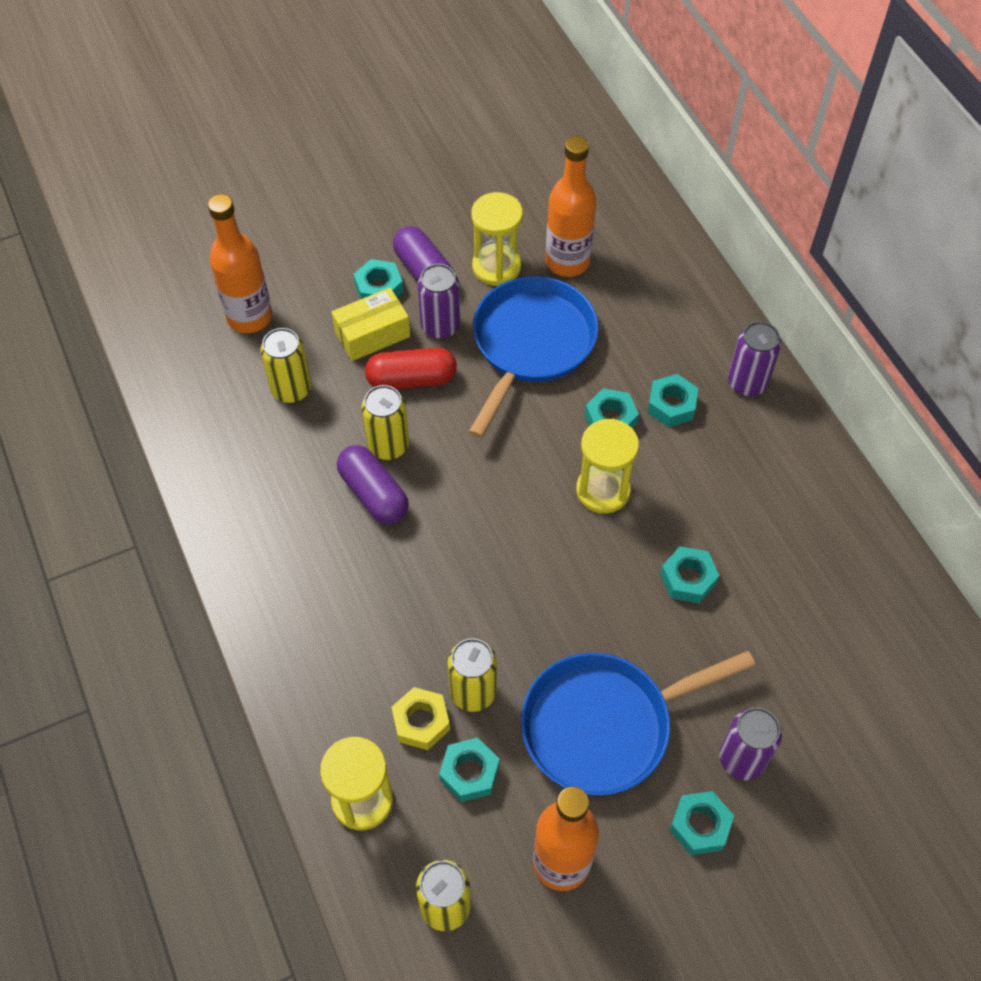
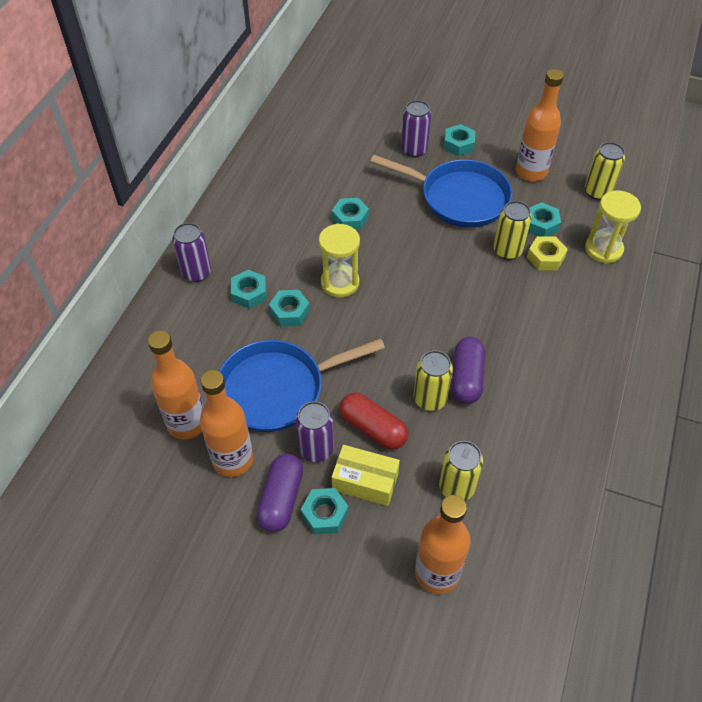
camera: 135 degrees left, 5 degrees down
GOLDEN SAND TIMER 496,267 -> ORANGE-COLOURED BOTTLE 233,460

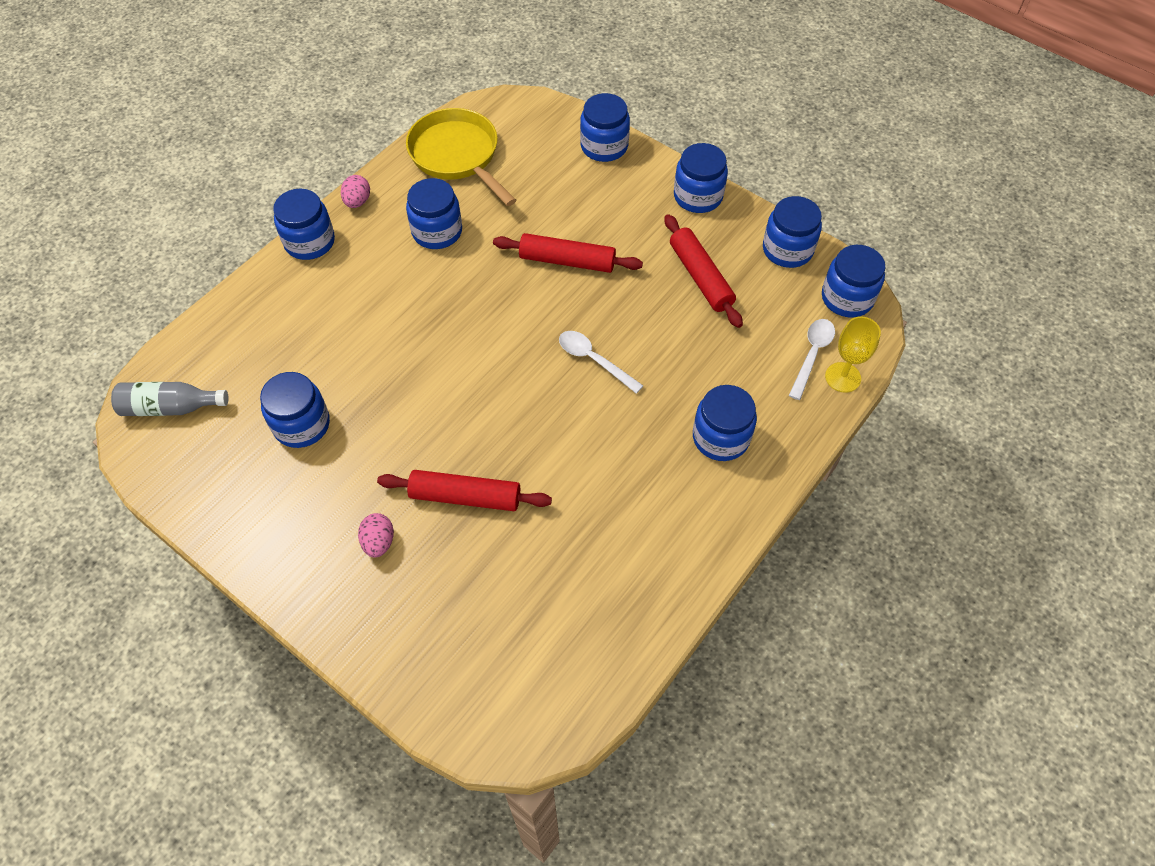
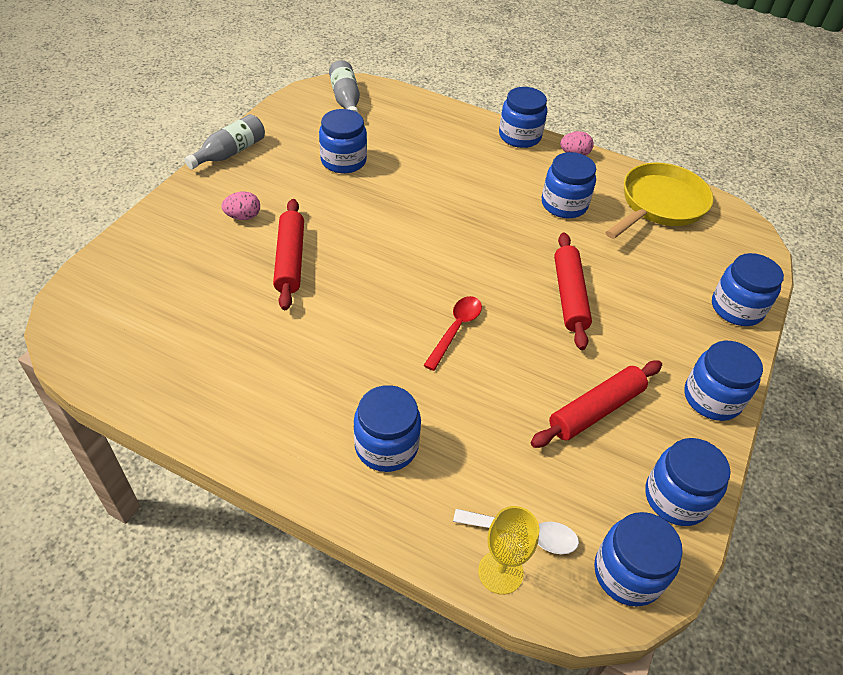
camera: 75 degrees right, 10 degrees down
none -> GREY BOTTLE 230,153
WHITE TEASPOON 594,360 -> SCARLET TEASPOON 455,329

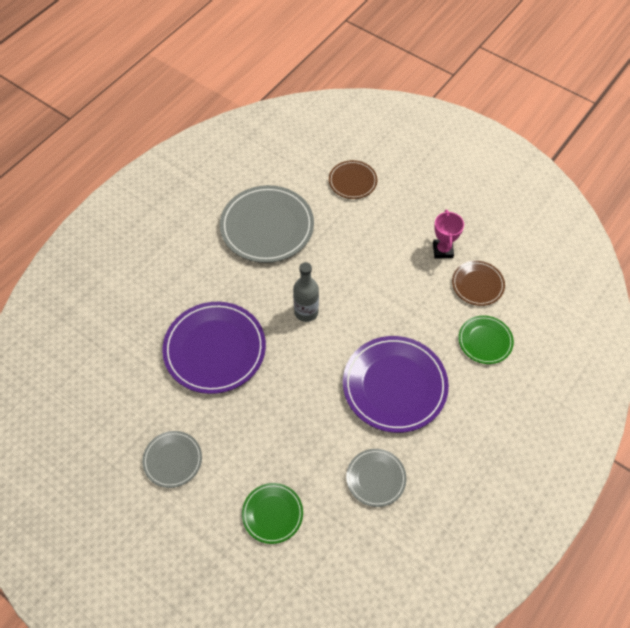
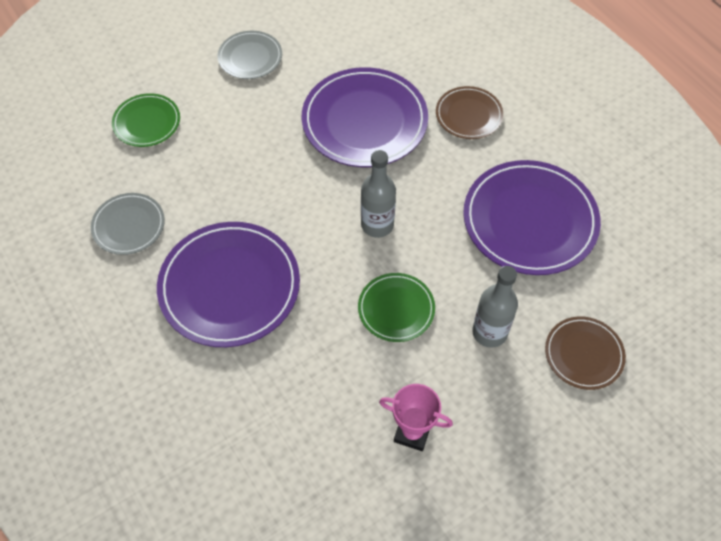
camera: 110 degrees right, 0 degrees up
none -> GREY BOTTLE 489,332
BROWN FLAT DISH 477,284 -> BROWN FLAT DISH 468,115, shifted
LEAF-GREEN FLAT DISH 485,341 -> LEAF-GREEN FLAT DISH 396,309, shifted
GREY FLAT DISH 267,226 -> ROYAL PURPLE FLAT DISH 530,220

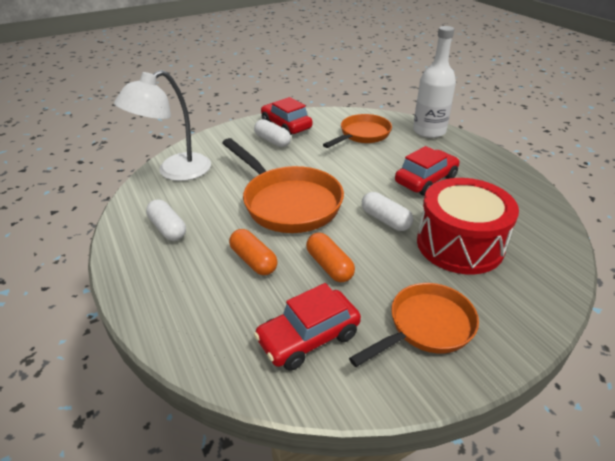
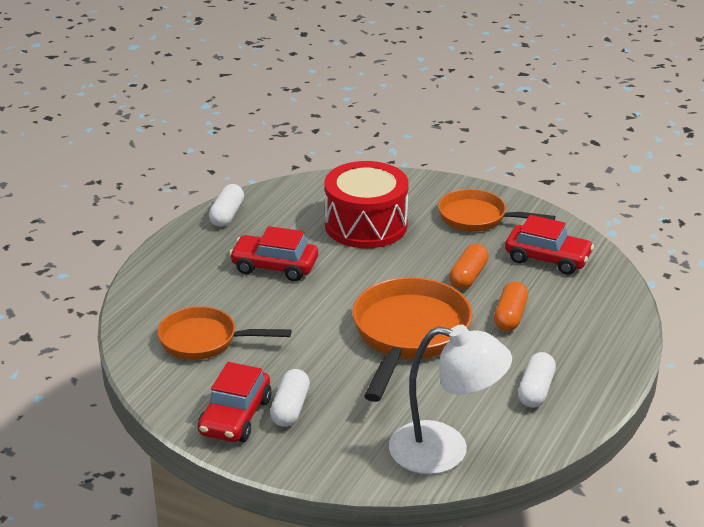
camera: 125 degrees left, 5 degrees down
WHITE BOTTLE 429,131 -> none
WHITE CAPSULE 385,220 -> WHITE CAPSULE 227,215, shifted

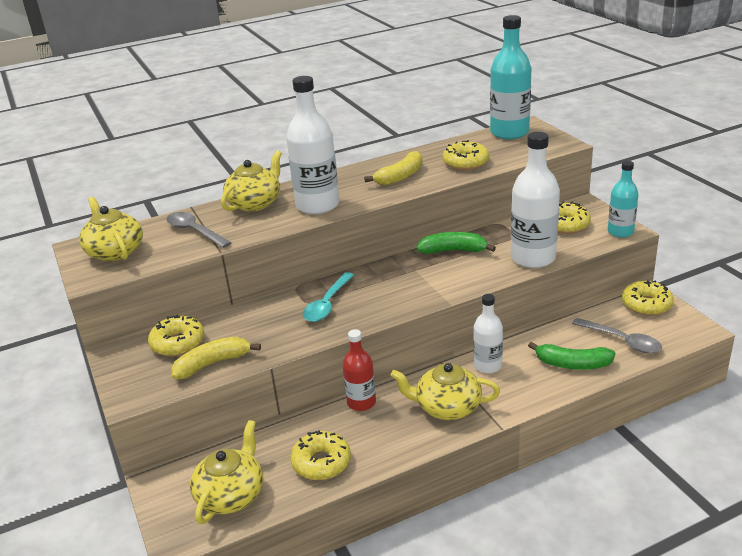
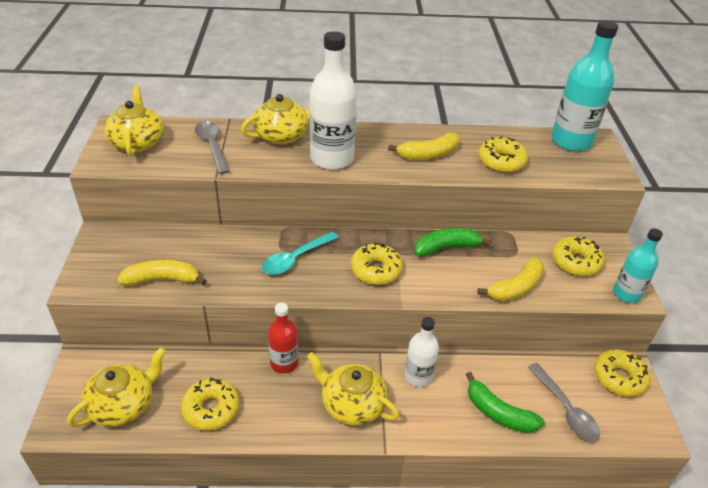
camera: 20 degrees right, 10 degrees up
GOLDEN GLAZED DONUT 178,343 -> GOLDEN GLAZED DONUT 376,270, shifted
WHITE BOTTLE 533,258 -> GOLDEN BANANA FRUIT 515,288
LEAF-GREEN BANANA FRUIT 454,251 -> LEAF-GREEN BANANA FRUIT 446,247, 45 degrees counterclockwise

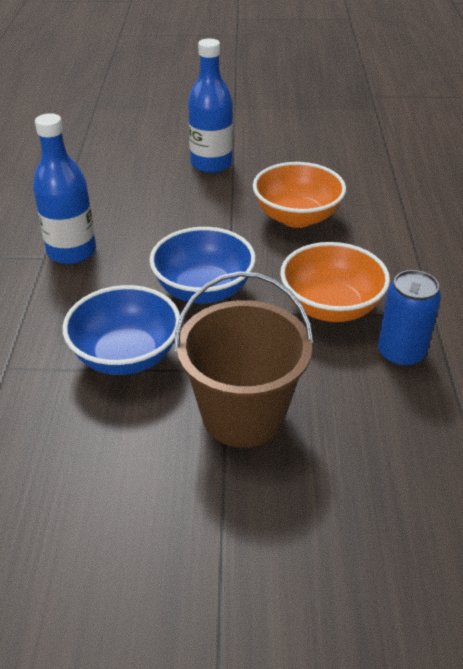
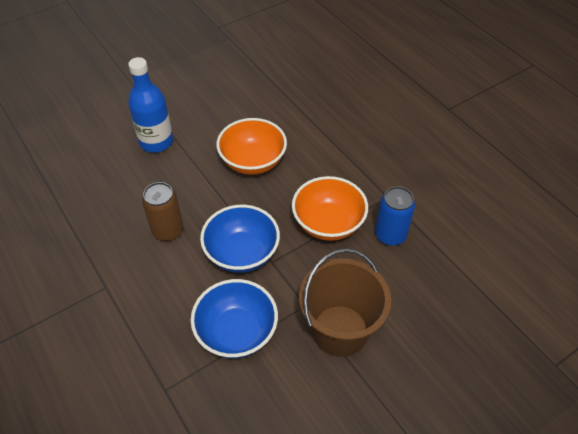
camera: 35 degrees left, 10 degrees up
COBALT BOTTLE 72,251 -> none
none -> BROWN CAN 168,230

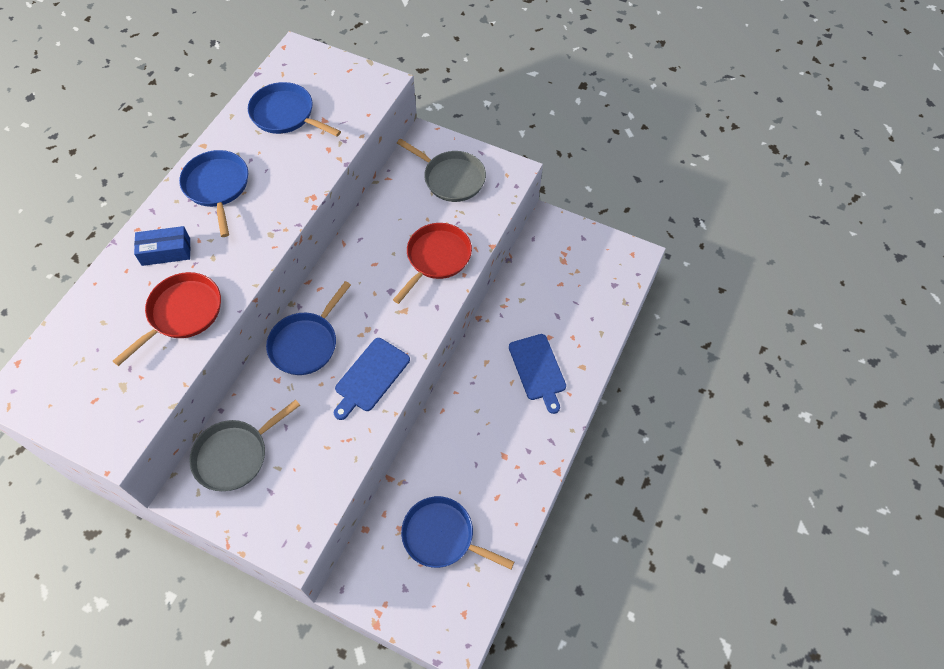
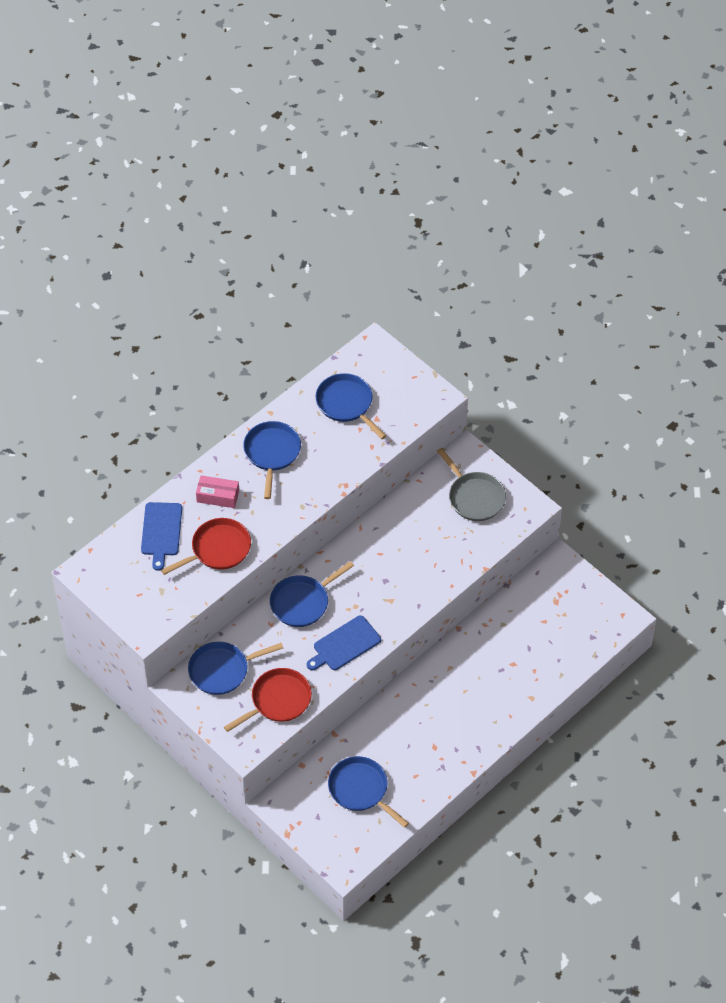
camera: 20 degrees right, 5 degrees down
SCARLET PAN 436,258 -> SCARLET PAN 278,701, shifted
COBALT BREAD BOARD 538,369 -> COBALT BREAD BOARD 161,532, shifted
COBALT PARCEL 166,251 -> PINK PARCEL 218,496
GREY PAN 235,455 -> COBALT PAN 222,670

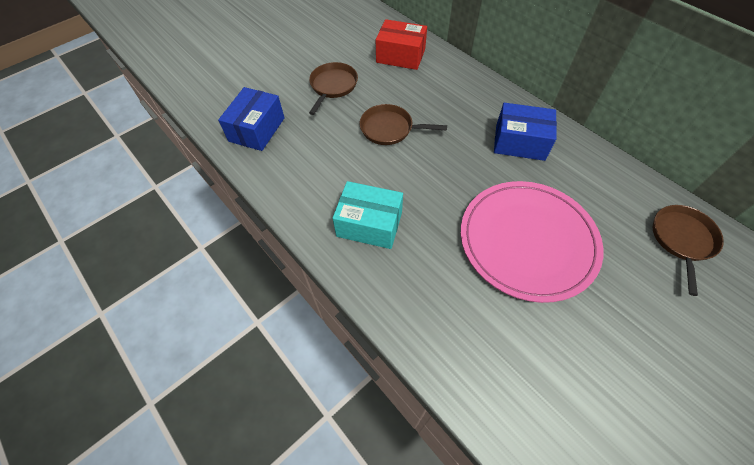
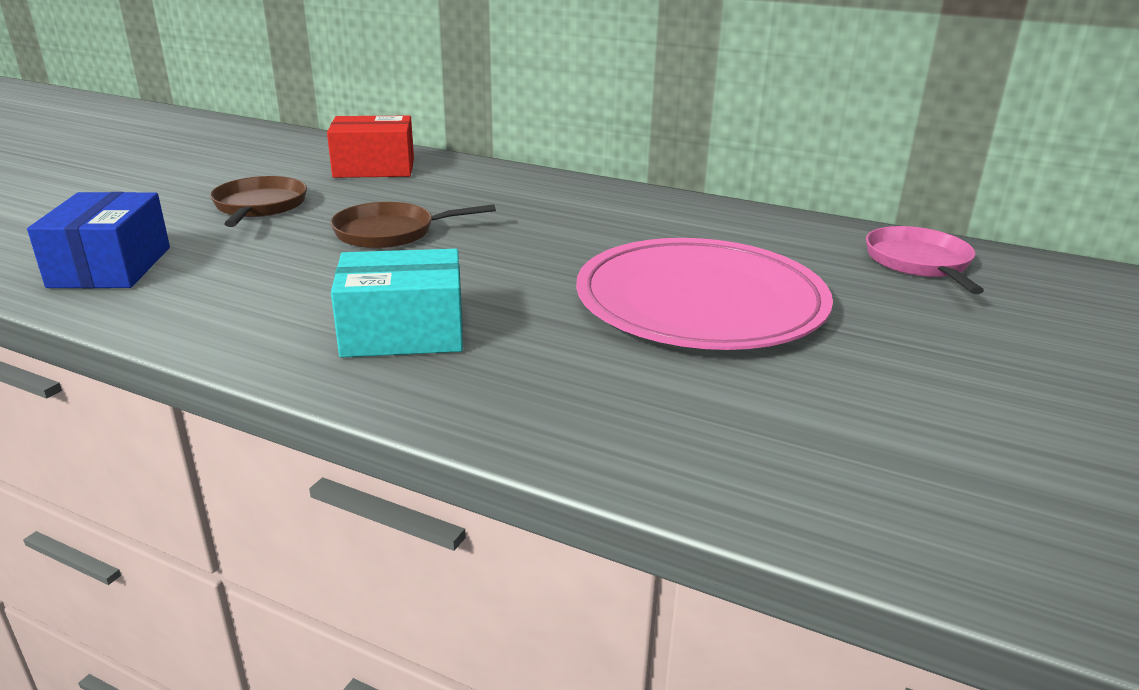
camera: 25 degrees left, 30 degrees down
COBALT PARCEL 520,142 -> none
BROWN PAN 682,240 -> PINK PAN 919,263

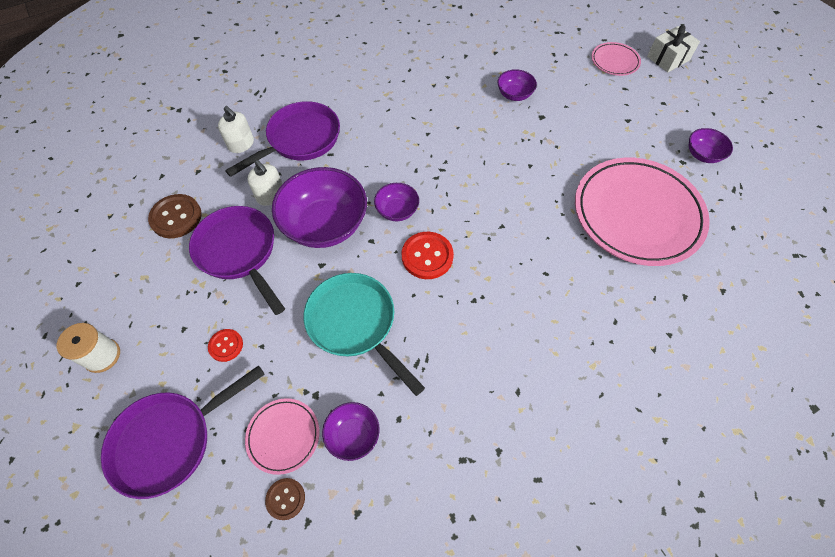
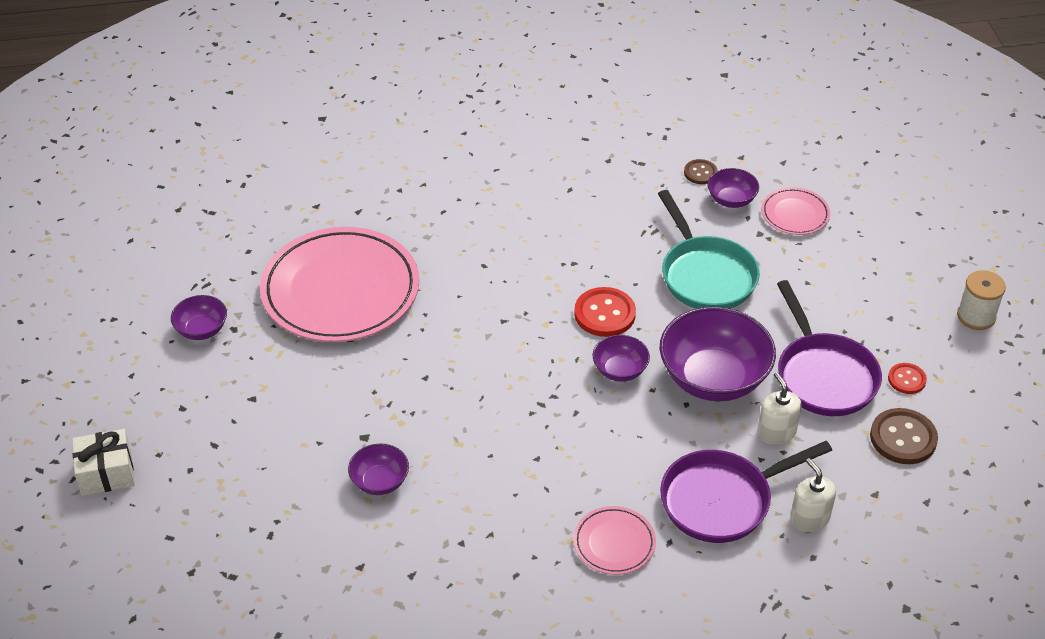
camera: 160 degrees left, 15 degrees down
ROYAL PURPLE PAN 170,440 -> none
SCARLET SEWING BUTTON 226,345 -> SCARLET SEWING BUTTON 906,379, shifted
BROWN SEWING BUTTON 285,499 -> BROWN SEWING BUTTON 700,173, shifted
PINK FLAT DISH 614,61 -> PINK FLAT DISH 614,543, shifted

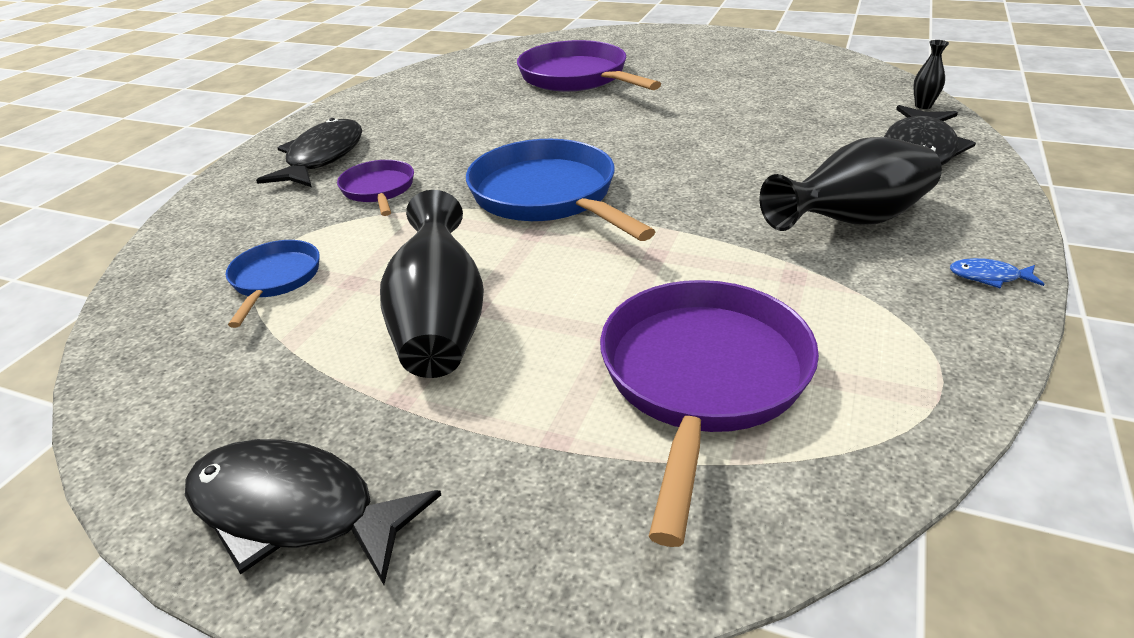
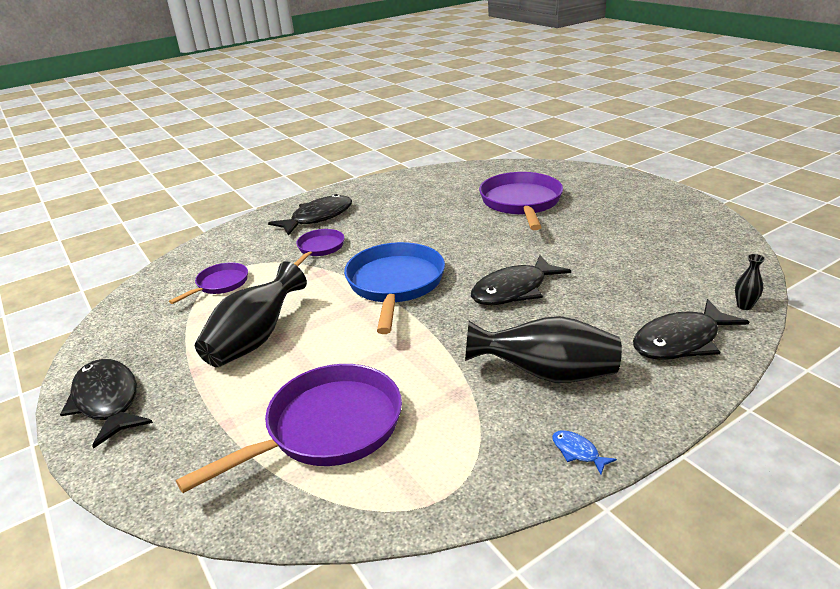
camera: 35 degrees right, 5 degrees down
none -> BLACK TOY FISH 514,290
COBALT PAN 274,280 -> ROYAL PURPLE PAN 220,284

